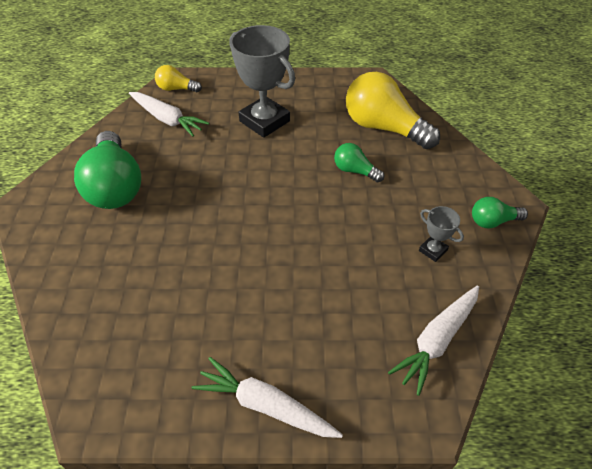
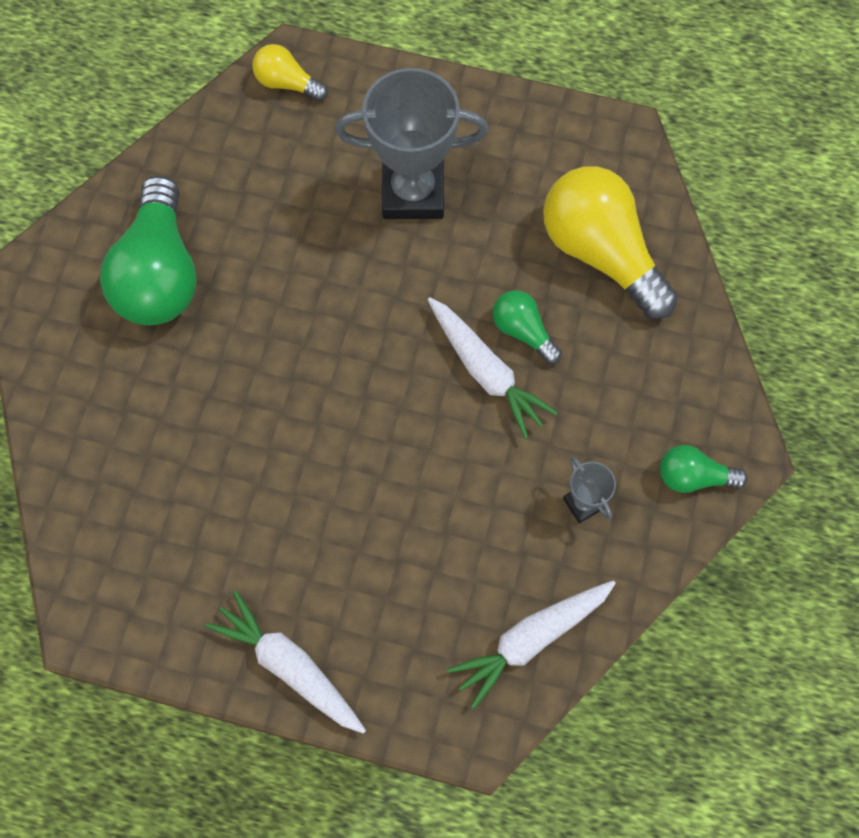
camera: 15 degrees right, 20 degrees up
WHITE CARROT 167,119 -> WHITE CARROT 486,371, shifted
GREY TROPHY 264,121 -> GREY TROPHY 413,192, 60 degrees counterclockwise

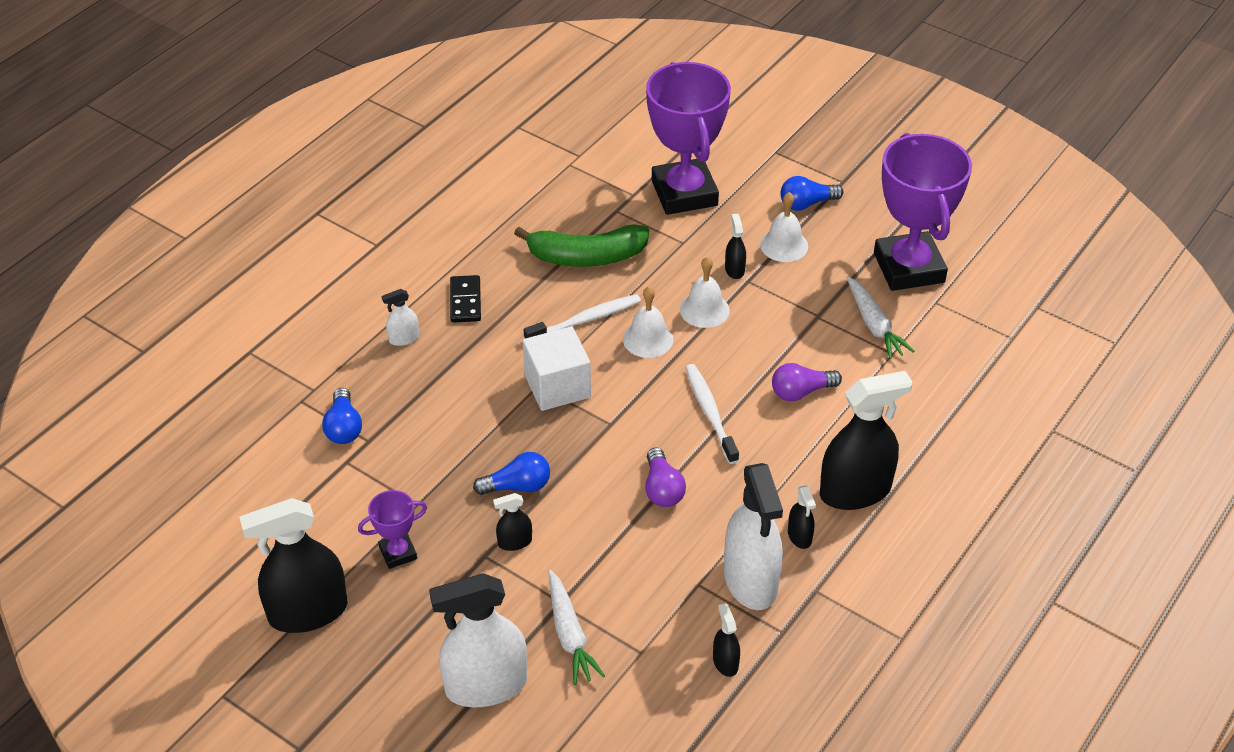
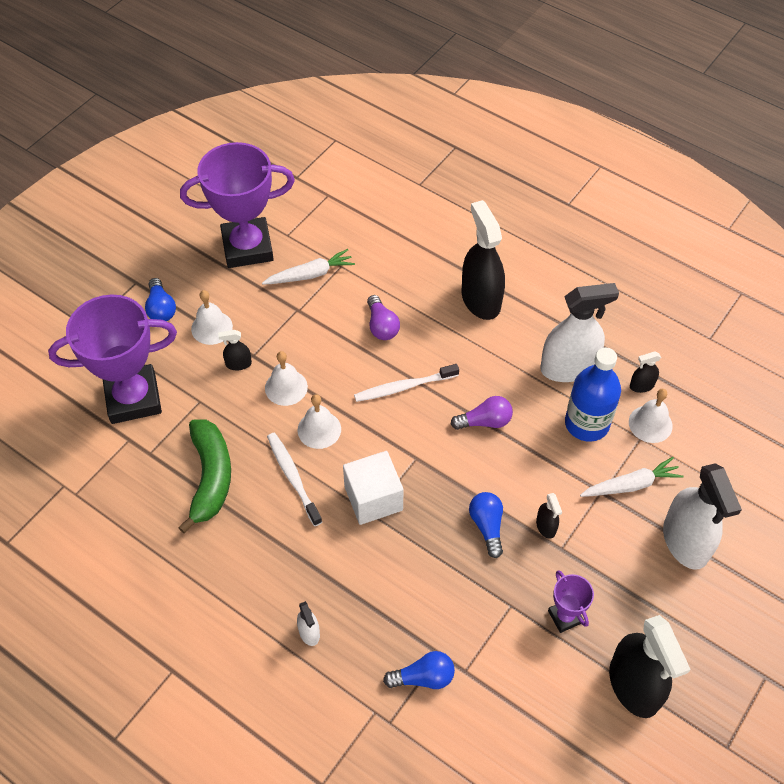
camera: 90 degrees left, 10 degrees up
BLACK DOMINO PIECE 465,301 -> none
BLACK SPRAYER 799,536 -> none
none -> COBALT BOTTLE 586,423
none -> WHITE HAND BELL 650,424

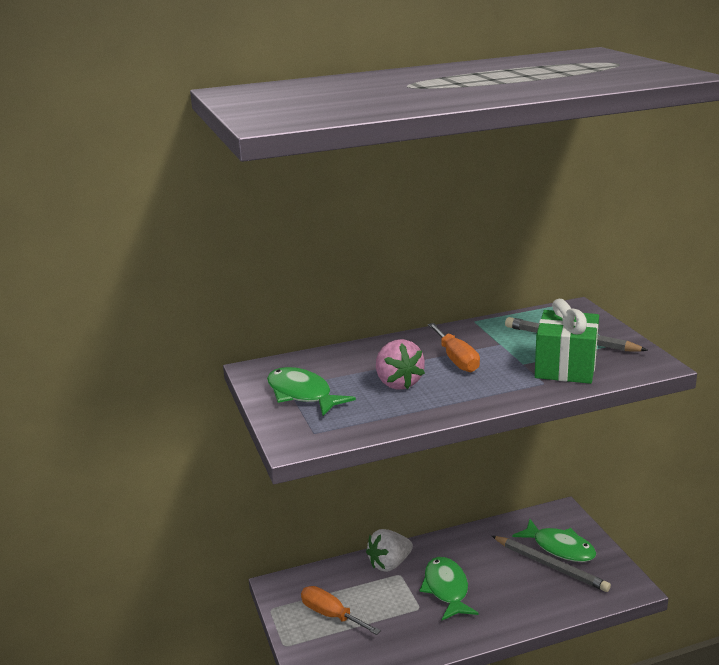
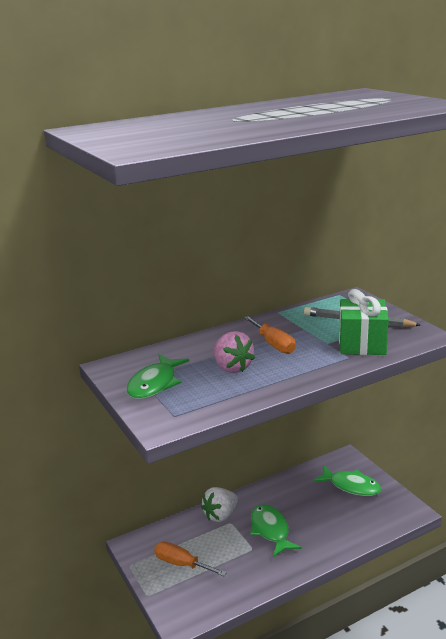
camera: 10 degrees left, 0 degrees up
GREY LEAD PENCIL 550,566 -> none
LEAF-GREEN TOY FISH 302,394 -> LEAF-GREEN TOY FISH 155,384, 105 degrees counterclockwise

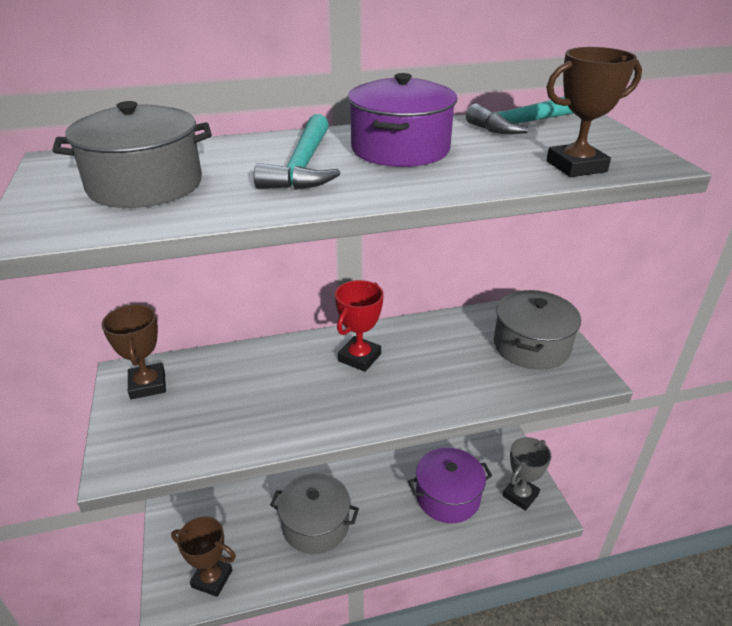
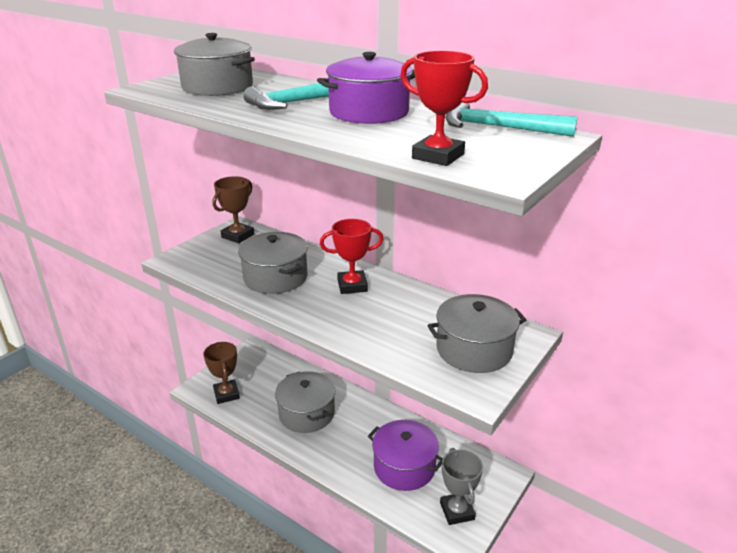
camera: 50 degrees right, 5 degrees down
none -> GREY STOCKPOT 275,277
BROWN TROPHY 576,166 -> SCARLET TROPHY 438,156
GREY TROPHY 520,495 -> GREY TROPHY 457,511, 75 degrees clockwise

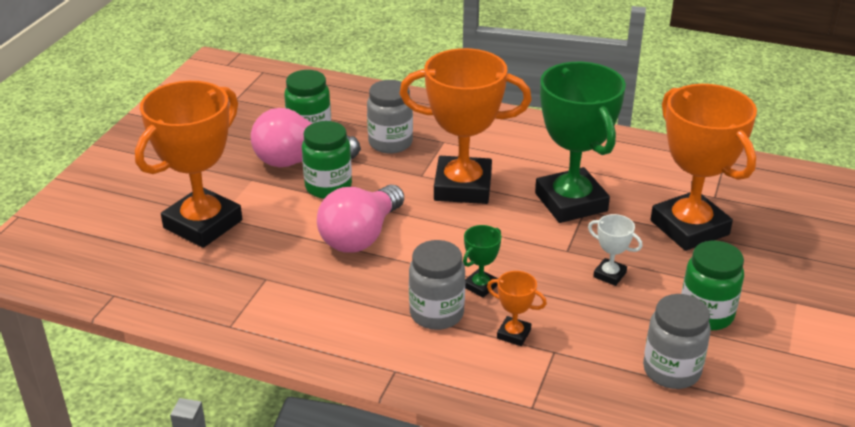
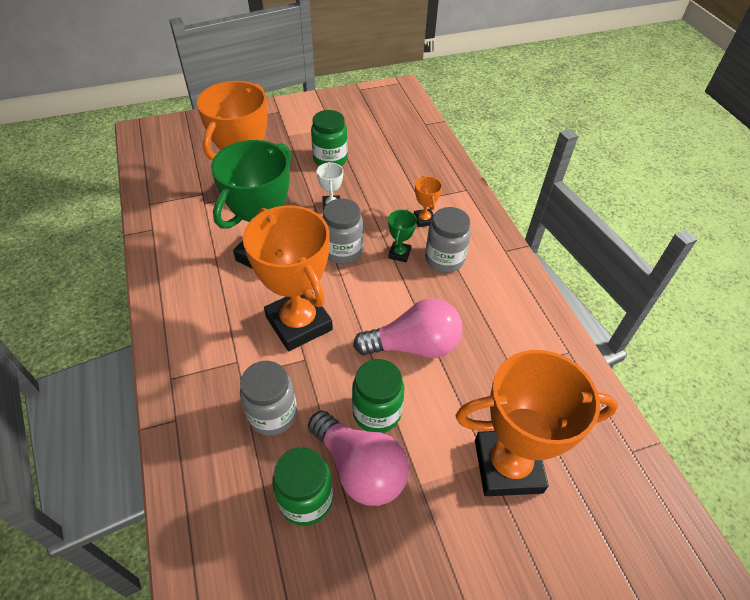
camera: 130 degrees left, 15 degrees up
GREY JAM JAR 671,371 -> GREY JAM JAR 343,251, shifted
LEAF-GREEN TROPHY 480,286 -> LEAF-GREEN TROPHY 399,254, 75 degrees counterclockwise

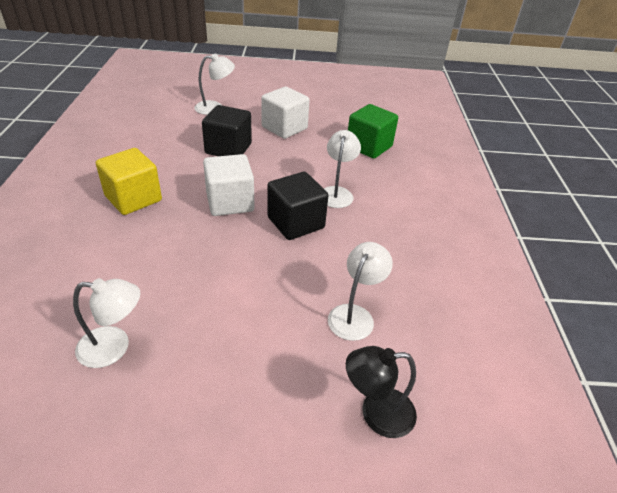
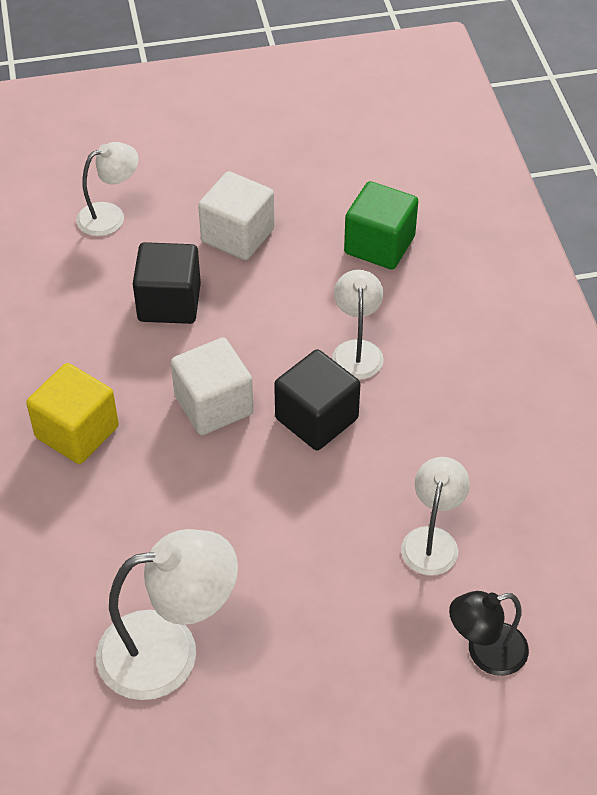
camera: 10 degrees left, 10 degrees up
WHITE READING LAMP 114,347 -> WHITE READING LAMP 169,650, x1.66

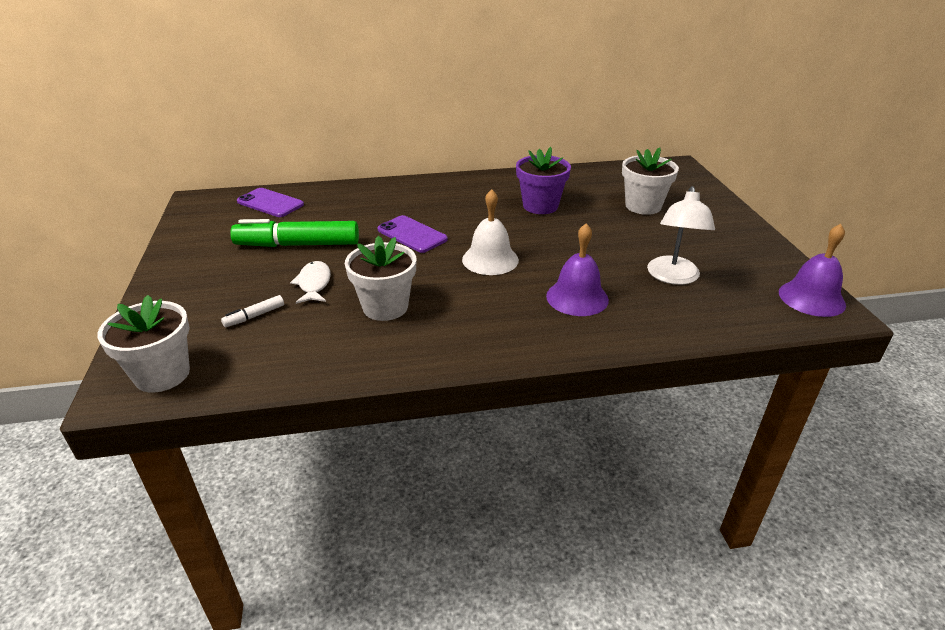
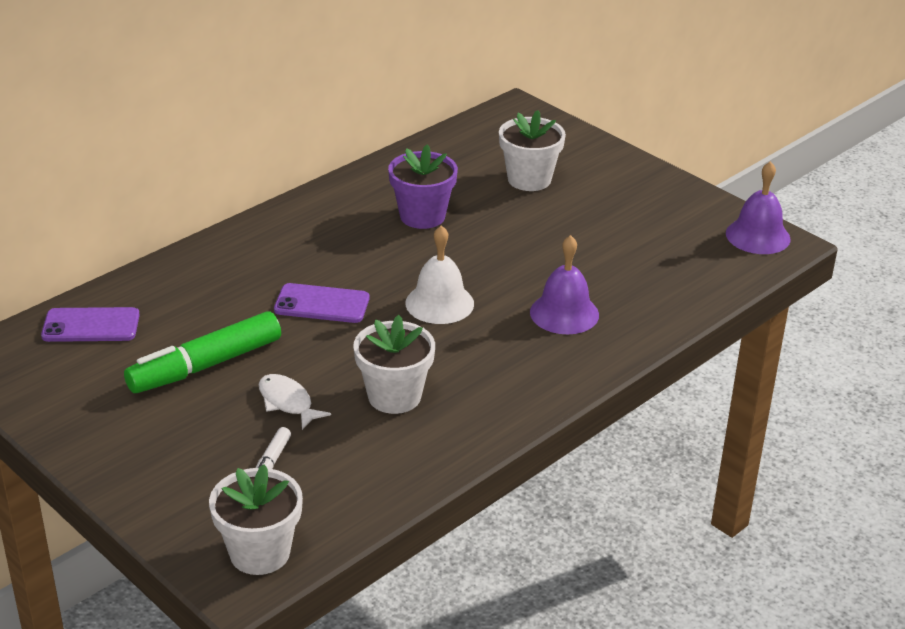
camera: 35 degrees left, 0 degrees up
WHITE READING LAMP 673,277 -> none

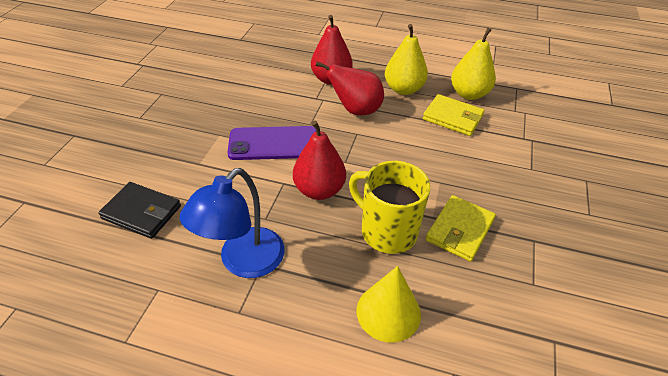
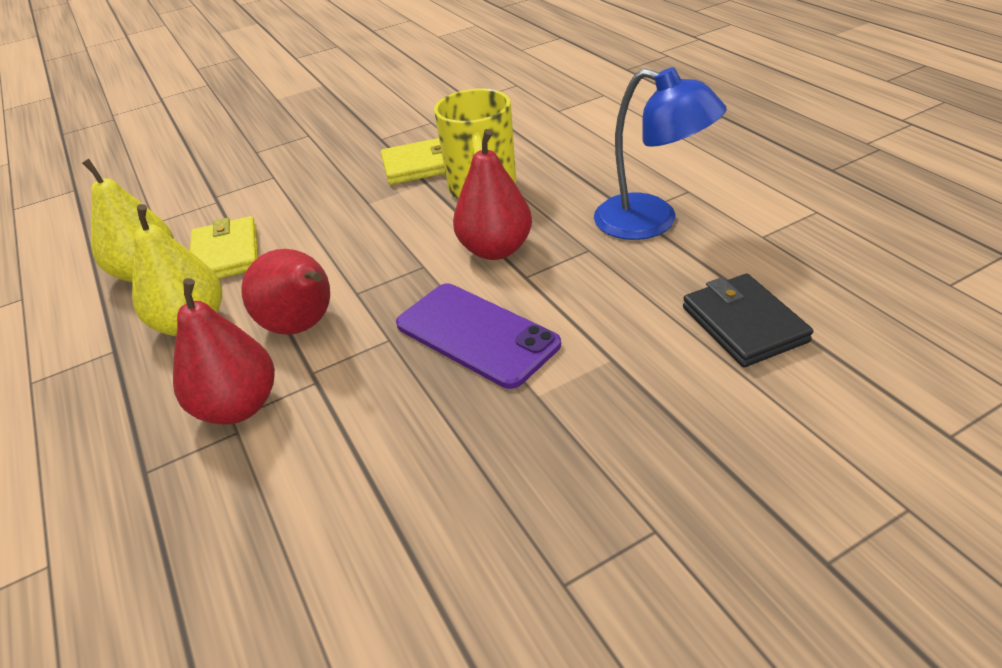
camera: 130 degrees left, 5 degrees down
GOLDEN SOLID CONE 388,312 -> none
COBALT READING LAMP 243,262 -> COBALT READING LAMP 651,222, 45 degrees clockwise

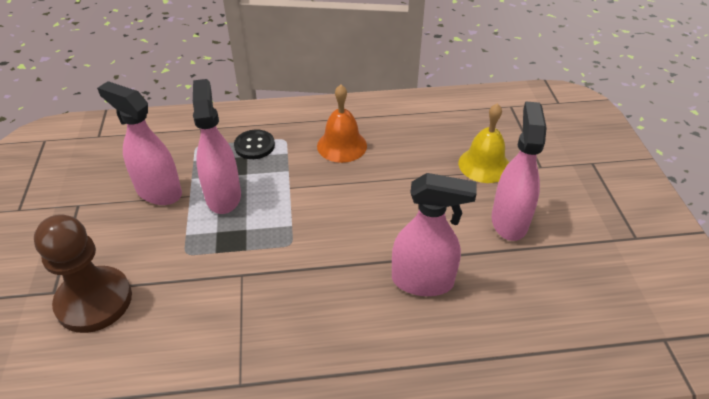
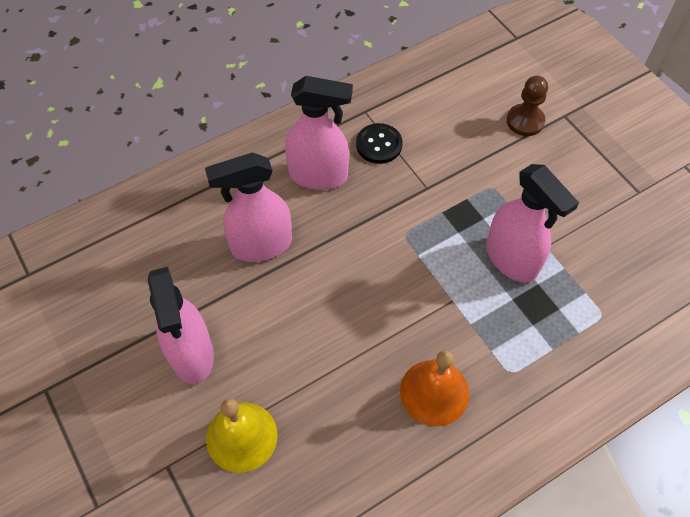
camera: 155 degrees right, 15 degrees up
PINK SPRAYER 158,191 -> PINK SPRAYER 318,175, shifted
BLACK SEWING BUTTON 254,146 -> BLACK SEWING BUTTON 379,145, shifted
BROWN GAME PAWN 94,301 -> BROWN GAME PAWN 525,121, x0.58

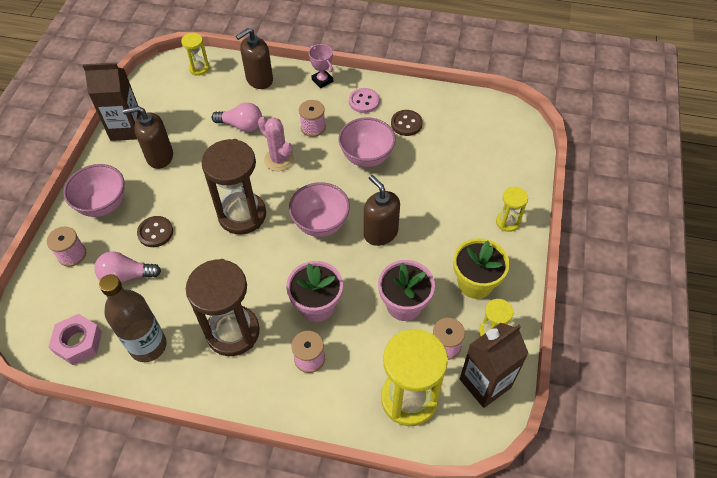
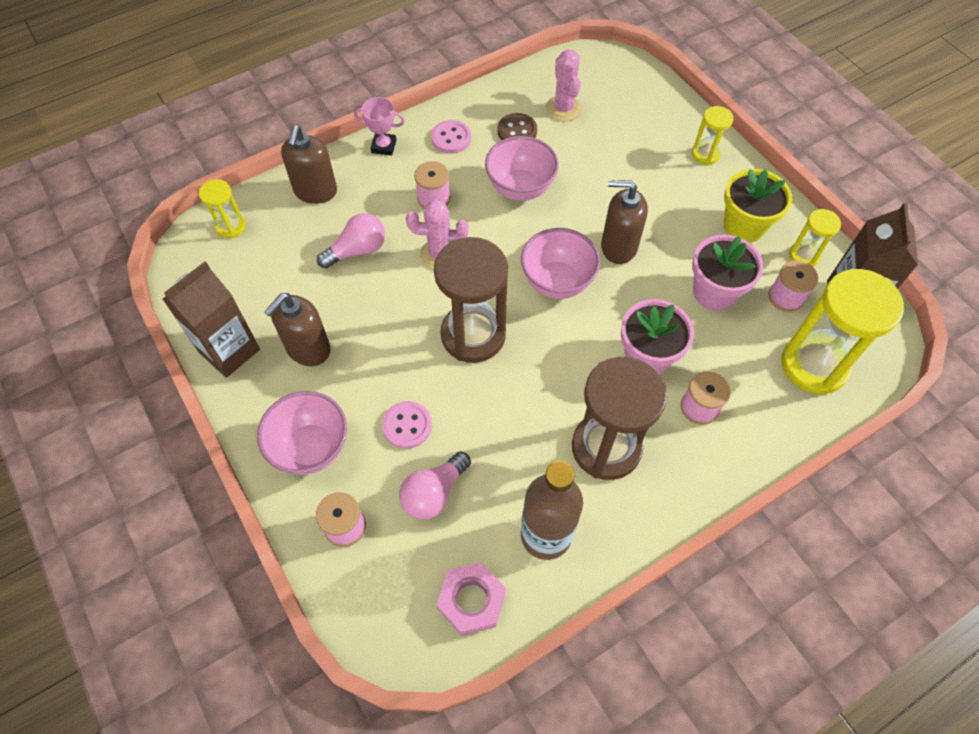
camera: 45 degrees left, 5 degrees up
none -> PINK PRICKLY PLANT 563,109
BROWN SEWING BUTTON 155,232 -> PINK SEWING BUTTON 407,426

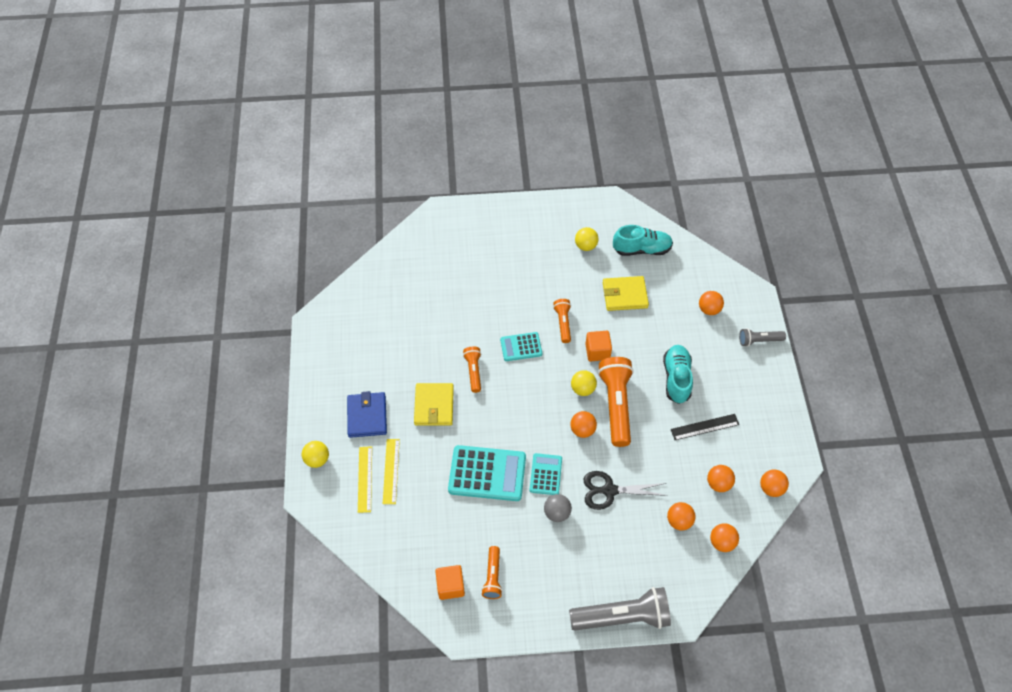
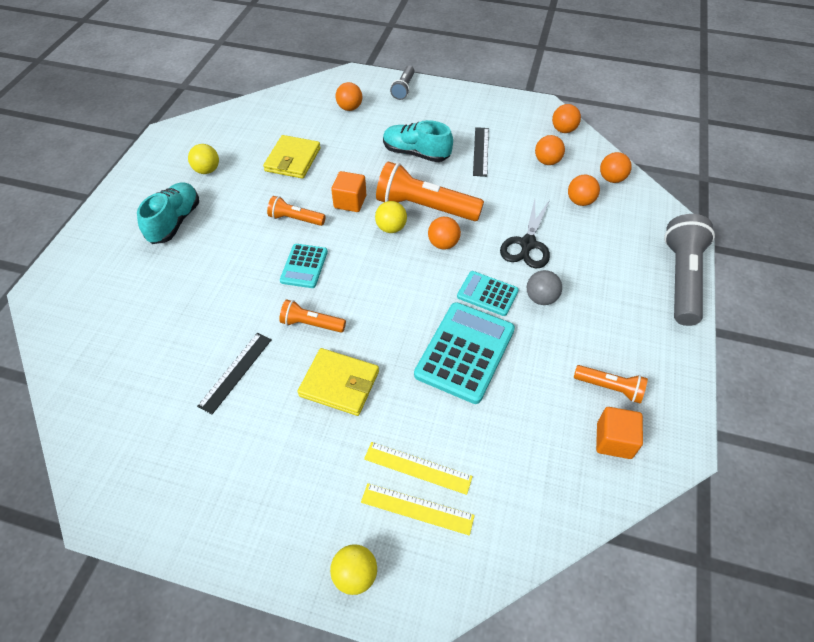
camera: 70 degrees left, 5 degrees down
COBALT BILLFOLD 367,416 -> none
none -> BLACK RULER 235,372
AQUA SHOE 641,249 -> AQUA SHOE 174,222, shifted

